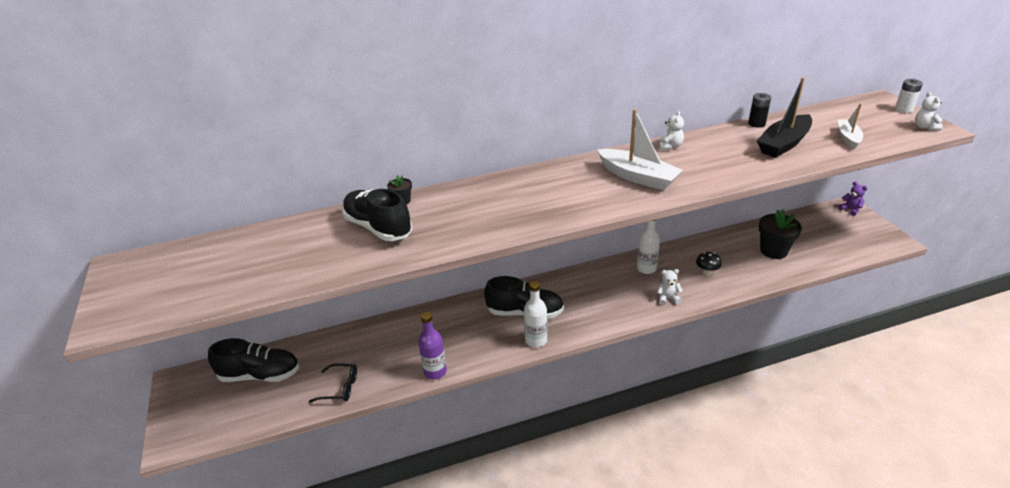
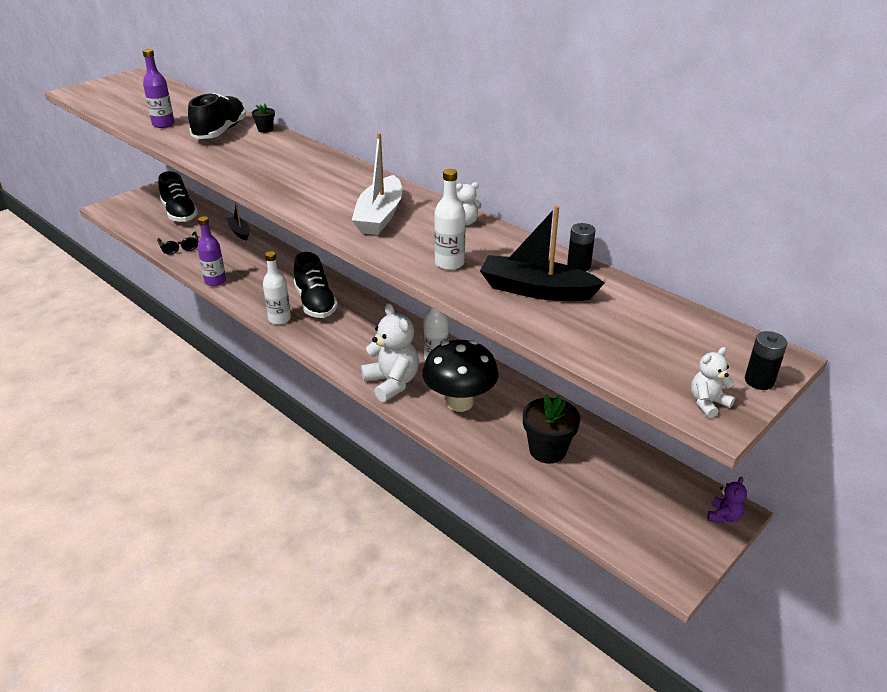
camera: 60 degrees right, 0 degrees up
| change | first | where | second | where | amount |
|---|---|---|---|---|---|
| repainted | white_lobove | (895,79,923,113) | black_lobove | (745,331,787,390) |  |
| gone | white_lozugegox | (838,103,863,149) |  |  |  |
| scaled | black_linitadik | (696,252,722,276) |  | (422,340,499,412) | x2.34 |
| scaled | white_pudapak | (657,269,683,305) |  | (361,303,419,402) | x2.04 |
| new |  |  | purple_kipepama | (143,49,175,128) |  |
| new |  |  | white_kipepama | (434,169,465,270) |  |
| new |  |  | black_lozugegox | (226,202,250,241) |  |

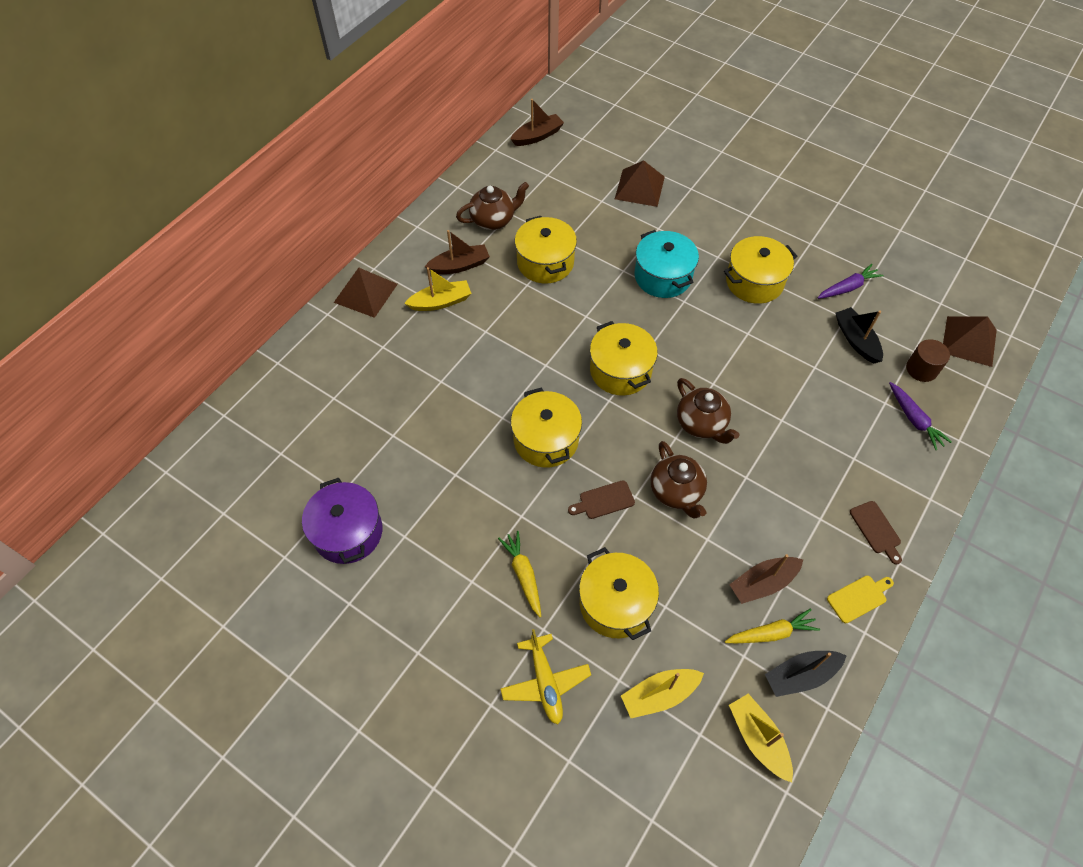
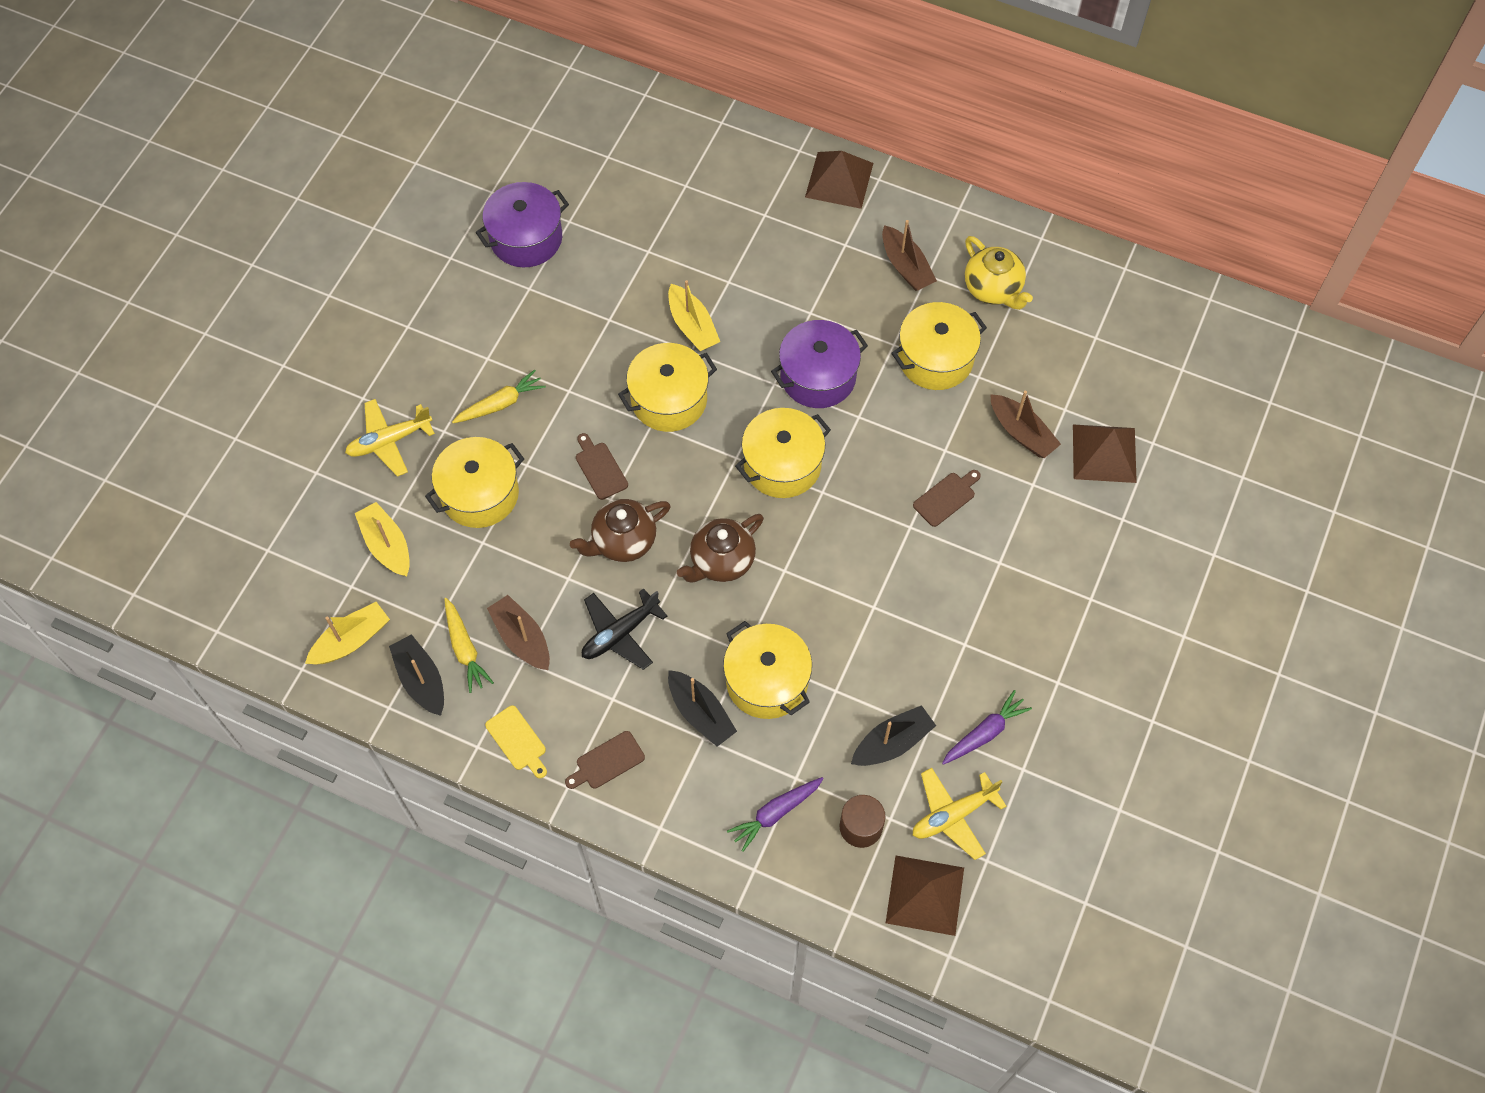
camera: 80 degrees right, 5 degrees up
| change | first | where | second | where | amount |
|---|---|---|---|---|---|
| shifted | brown_lozugegox | (511,99,564,146) |  | (990,391,1061,458) |  |
| repainted | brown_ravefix | (456,182,529,230) | yellow_ravefix | (965,236,1033,310) |  |
| swapped | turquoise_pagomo | (635,230,699,298) | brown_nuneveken | (913,470,981,527) |  |
| shifted | yellow_pagomo | (724,236,797,304) |  | (723,621,812,719) |  |
| rotated | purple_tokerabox | (817,264,884,299) |  | (942,690,1032,765) | 90 degrees counterclockwise |
| shifted | yellow_lozugegox | (404,267,472,311) |  | (668,280,720,351) |  |
| new |  |  | purple_pagomo | (771,320,868,408) |  |
| new |  |  | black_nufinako | (582,588,667,670) |  |
| new |  |  | black_lozugegox | (668,670,737,747) |  |
| new |  |  | yellow_nufinako | (913,768,1006,860) |  |

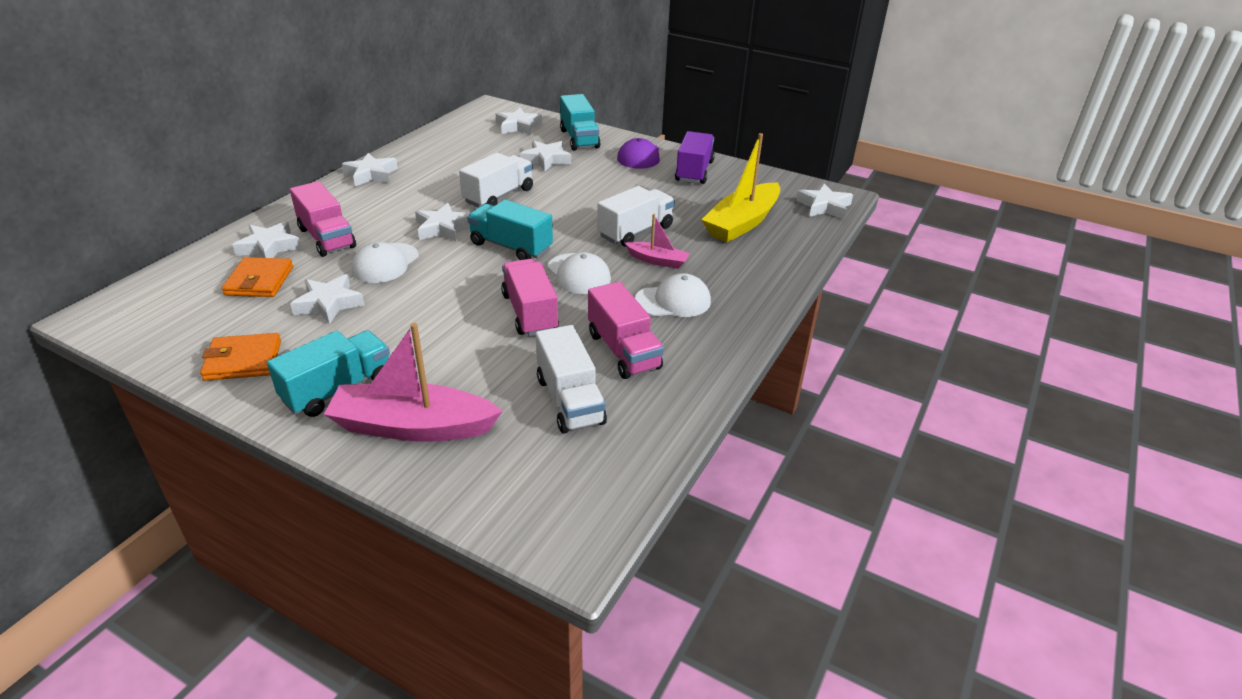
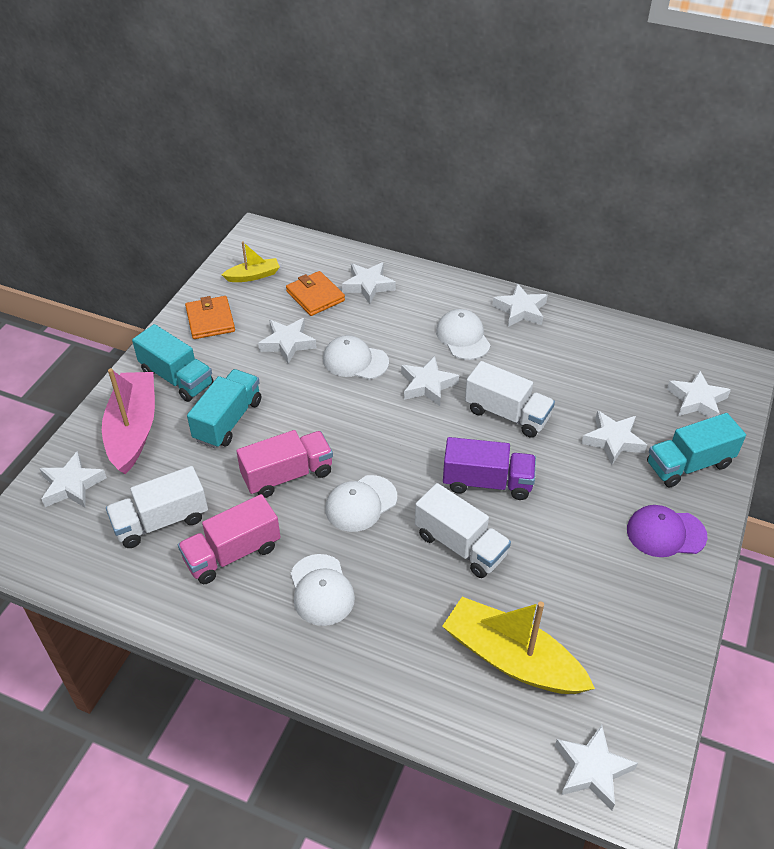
camera: 85 degrees right, 10 degrees up
| change | first | where | second | where | amount |
|---|---|---|---|---|---|
| shifted | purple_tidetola | (675,131,715,184) |  | (443,437,536,500) |  |
| gone | pink_tidetola | (290,181,356,257) |  |  |  |
| shifted | turquoise_tidetola | (467,200,553,260) |  | (187,369,261,448) |  |
| gone | pink_lozugegox | (625,214,690,269) |  |  |  |
| rotated | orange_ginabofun | (222,257,293,297) |  | (286,271,345,316) | 60 degrees clockwise |
| new |  |  | yellow_lozugegox | (222,241,280,282) |  |
| new |  |  | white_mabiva | (436,309,491,360) |  |
| new |  |  | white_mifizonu | (39,451,107,508) |  |

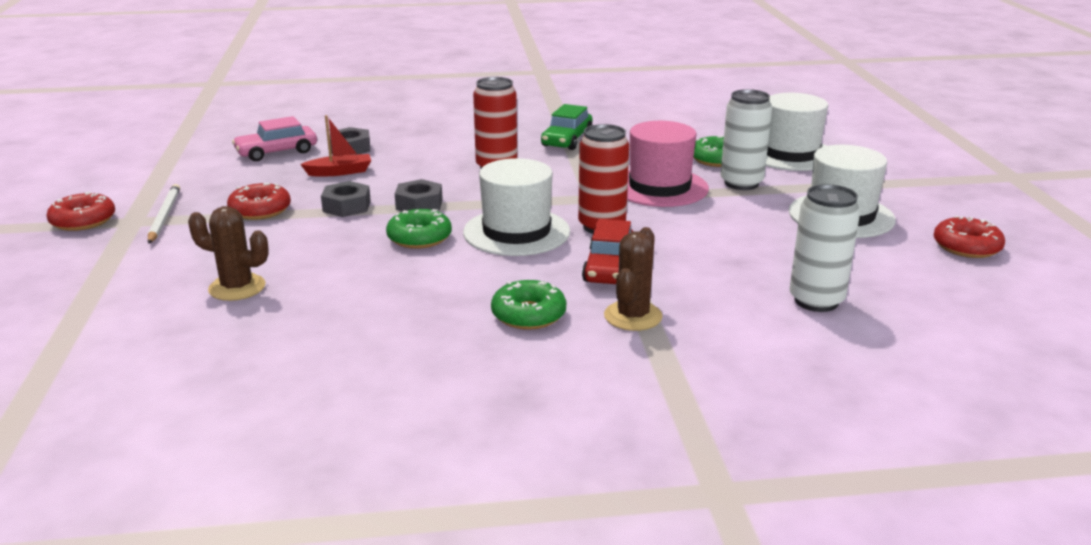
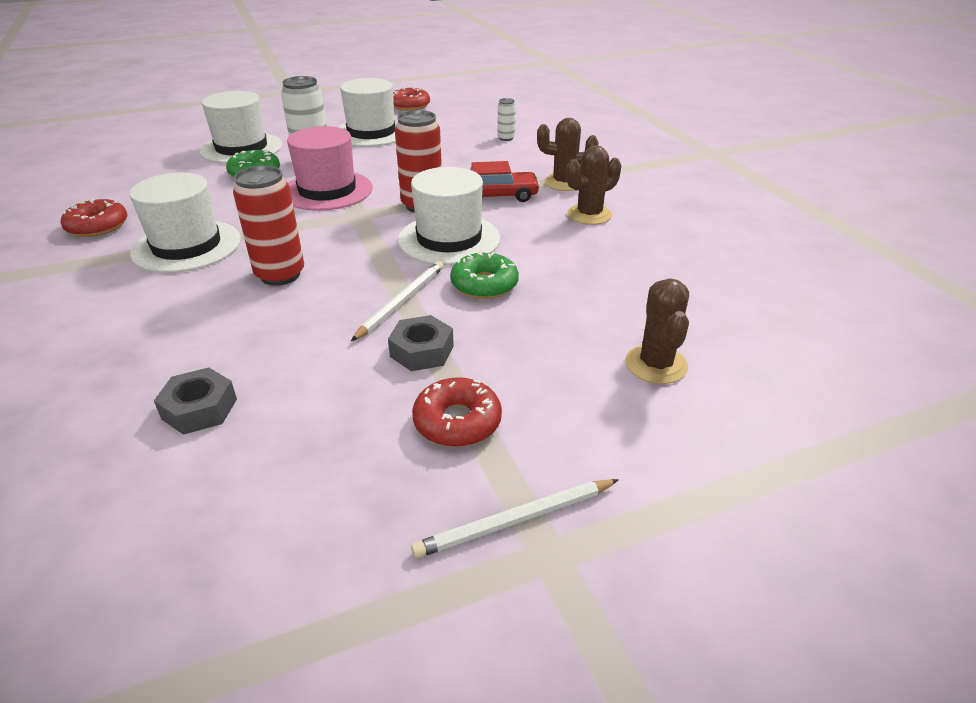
camera: 105 degrees left, 10 degrees up
| change | first | where | second | where | amount |
|---|---|---|---|---|---|
| swapped | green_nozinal | (541,104,593,150) | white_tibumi | (129,173,241,273) |  |
| gone | red_lozugegox | (300,115,371,176) |  |  |  |
| gone | pink_nozinal | (232,116,317,161) |  |  |  |
| swapped | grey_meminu | (395,179,443,212) | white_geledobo | (351,261,444,341) |  |
| scaled | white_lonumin | (789,184,860,312) |  | (497,98,516,141) | x0.51 |
| shifted | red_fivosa | (46,192,115,231) |  | (61,198,127,237) |  |
| swapped | green_fivosa | (491,280,566,330) | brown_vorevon | (566,145,621,225) |  |

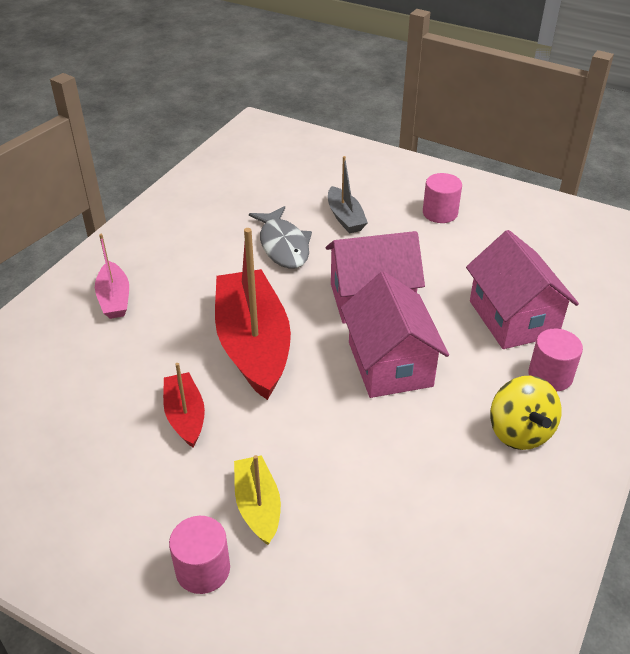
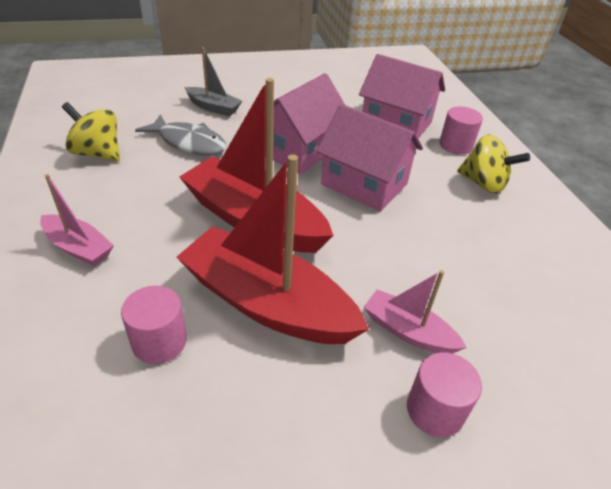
camera: 45 degrees left, 0 degrees up
| change | first | where | second | where | amount |
|---|---|---|---|---|---|
| shifted | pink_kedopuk | (423,173,462,223) |  | (121,286,187,364) |  |
| scaled | red_lozugegox | (163,363,205,447) |  | (176,154,369,344) | x1.99 |
| repainted | yellow_lozugegox | (234,455,281,545) | pink_lozugegox | (364,270,467,354) |  |
| new |  |  | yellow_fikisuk | (62,102,120,161) |  |

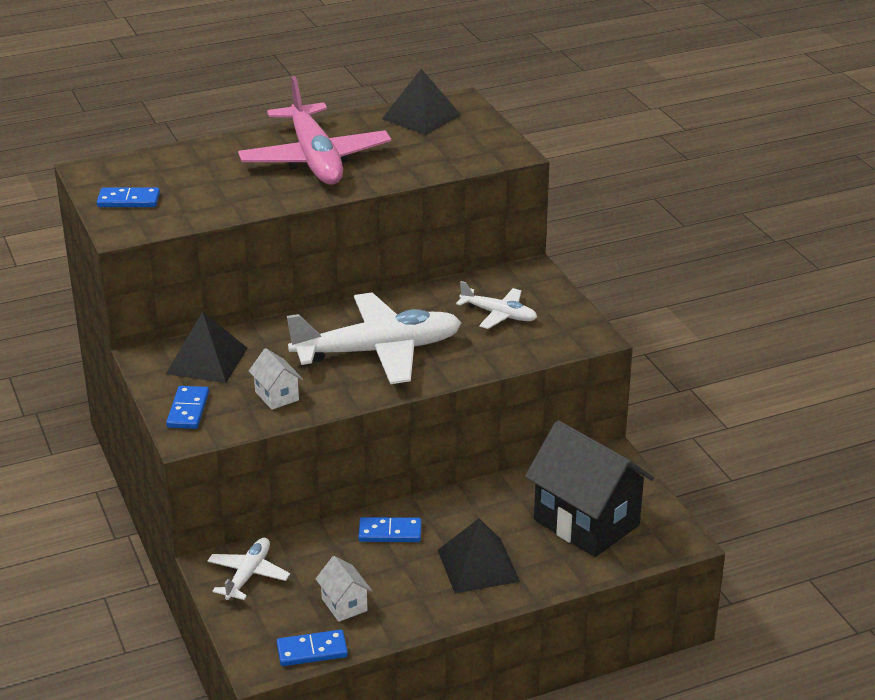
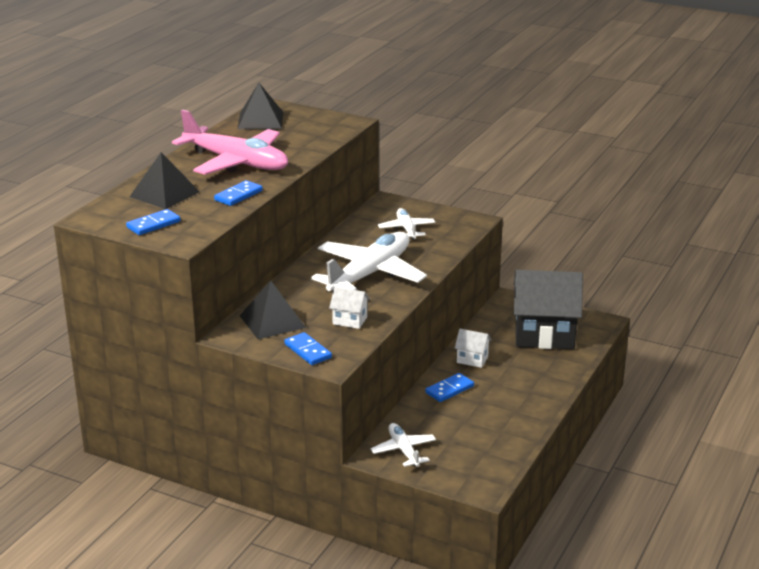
camera: 40 degrees left, 5 degrees down
| change | first | where | second | where | amount |
|---|---|---|---|---|---|
| rotated | white_nufinako | (456,281,537,329) |  | (378,208,435,240) | 90 degrees counterclockwise |
| shifted | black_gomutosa | (438,518,520,594) |  | (130,152,200,209) |  |
| shifted | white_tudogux | (316,556,372,622) |  | (455,329,491,368) |  |
| shifted | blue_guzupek | (277,630,348,666) |  | (214,180,263,206) |  |

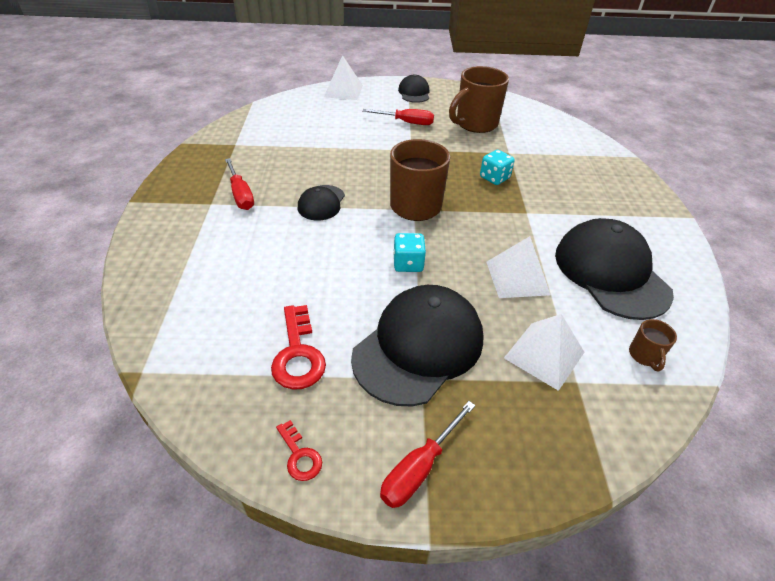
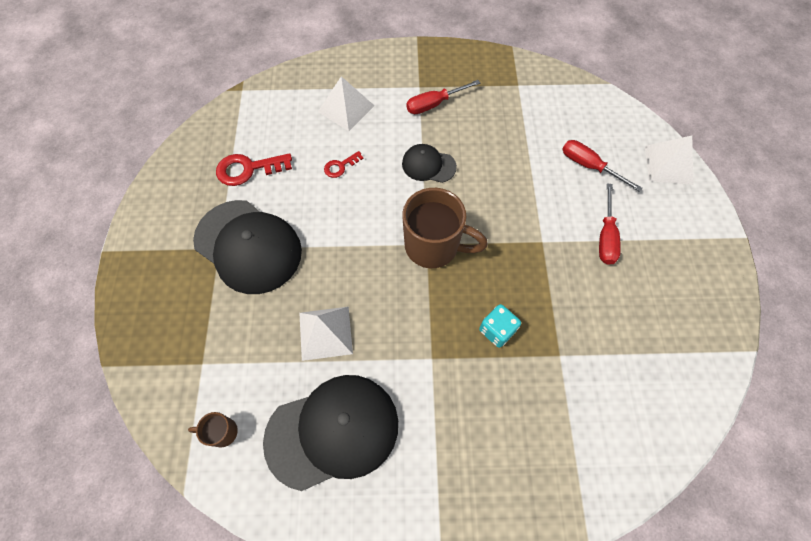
camera: 90 degrees right, 20 degrees up
| change | first | where | second | where | amount |
|---|---|---|---|---|---|
| gone | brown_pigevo | (449,66,509,133) |  |  |  |
| gone | black_mabiva | (398,75,429,103) |  |  |  |
| gone | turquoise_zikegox | (393,233,426,272) |  |  |  |
| shifted | white_gomutosa | (504,314,584,391) |  | (318,76,374,131) |  |
| shifted | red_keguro | (380,401,475,508) |  | (562,140,642,192) |  |
| shifted | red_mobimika | (276,420,322,481) |  | (324,151,364,178) |  |

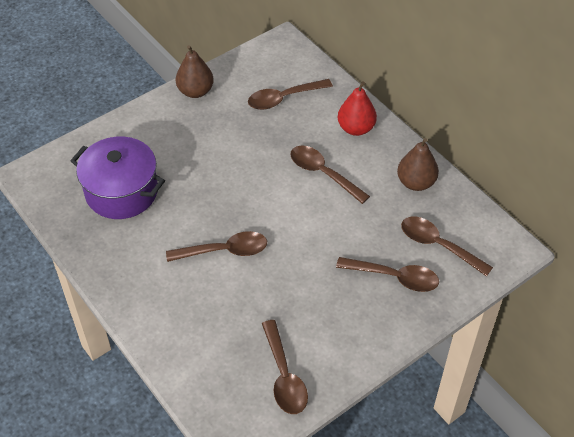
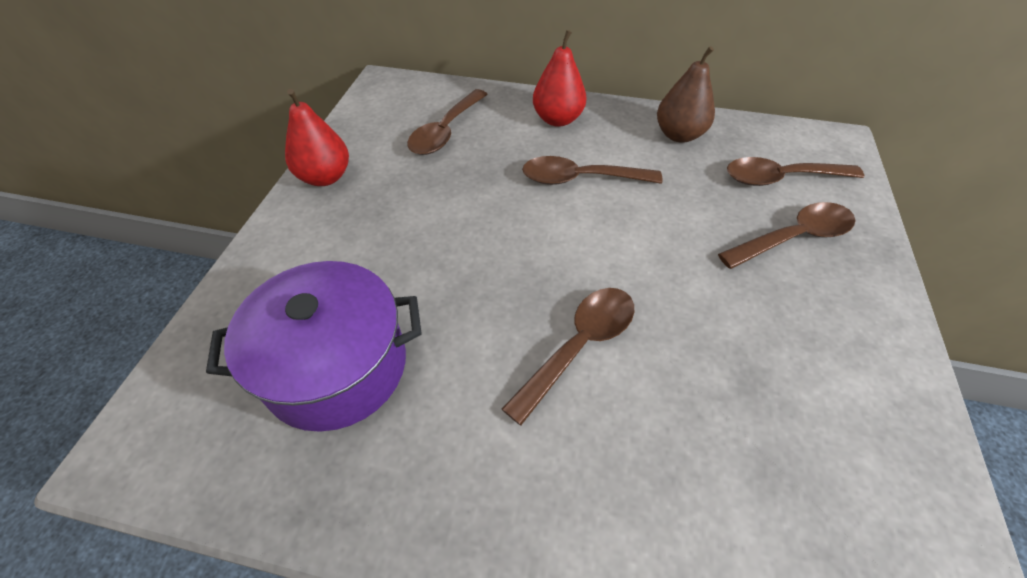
camera: 40 degrees left, 0 degrees up
| change | first | where | second | where | amount |
|---|---|---|---|---|---|
| repainted | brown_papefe | (176,45,214,98) | red_papefe | (285,89,349,186) |  |
| gone | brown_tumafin | (262,320,308,414) |  |  |  |

